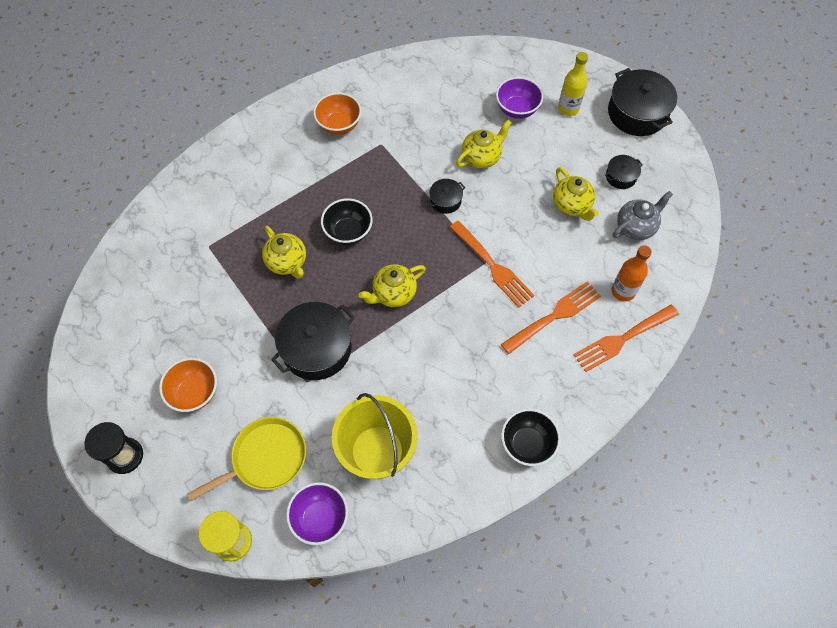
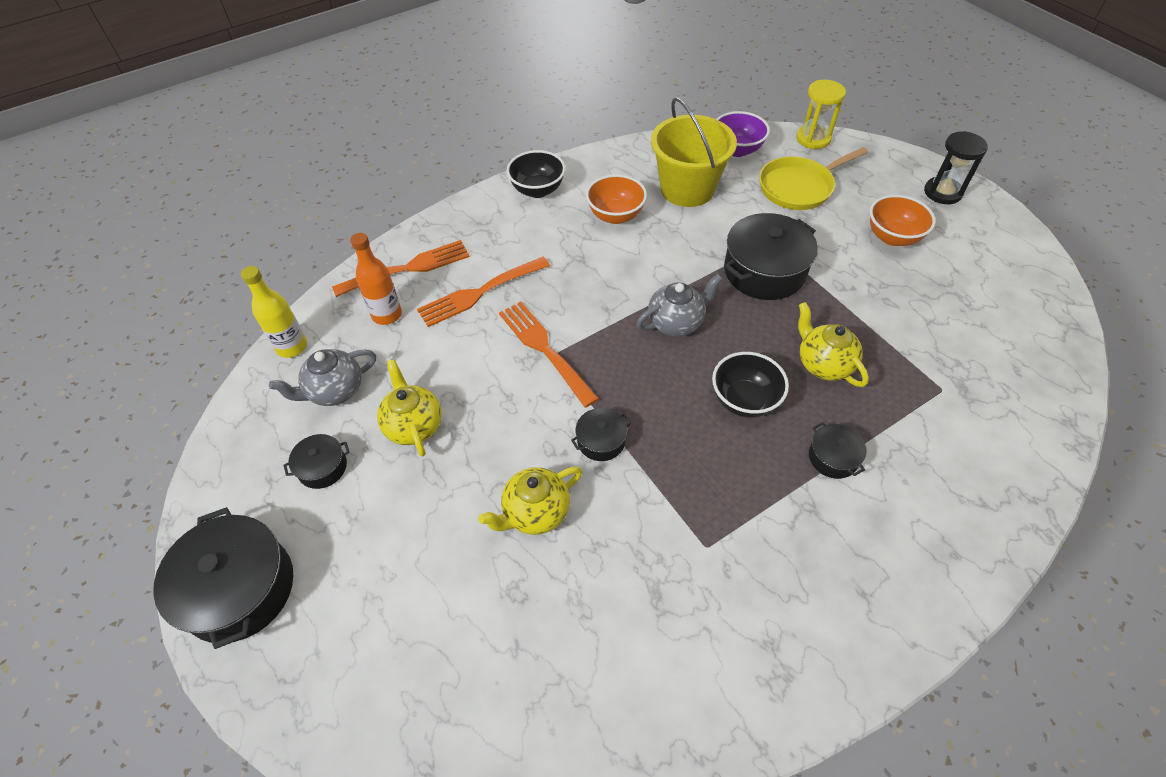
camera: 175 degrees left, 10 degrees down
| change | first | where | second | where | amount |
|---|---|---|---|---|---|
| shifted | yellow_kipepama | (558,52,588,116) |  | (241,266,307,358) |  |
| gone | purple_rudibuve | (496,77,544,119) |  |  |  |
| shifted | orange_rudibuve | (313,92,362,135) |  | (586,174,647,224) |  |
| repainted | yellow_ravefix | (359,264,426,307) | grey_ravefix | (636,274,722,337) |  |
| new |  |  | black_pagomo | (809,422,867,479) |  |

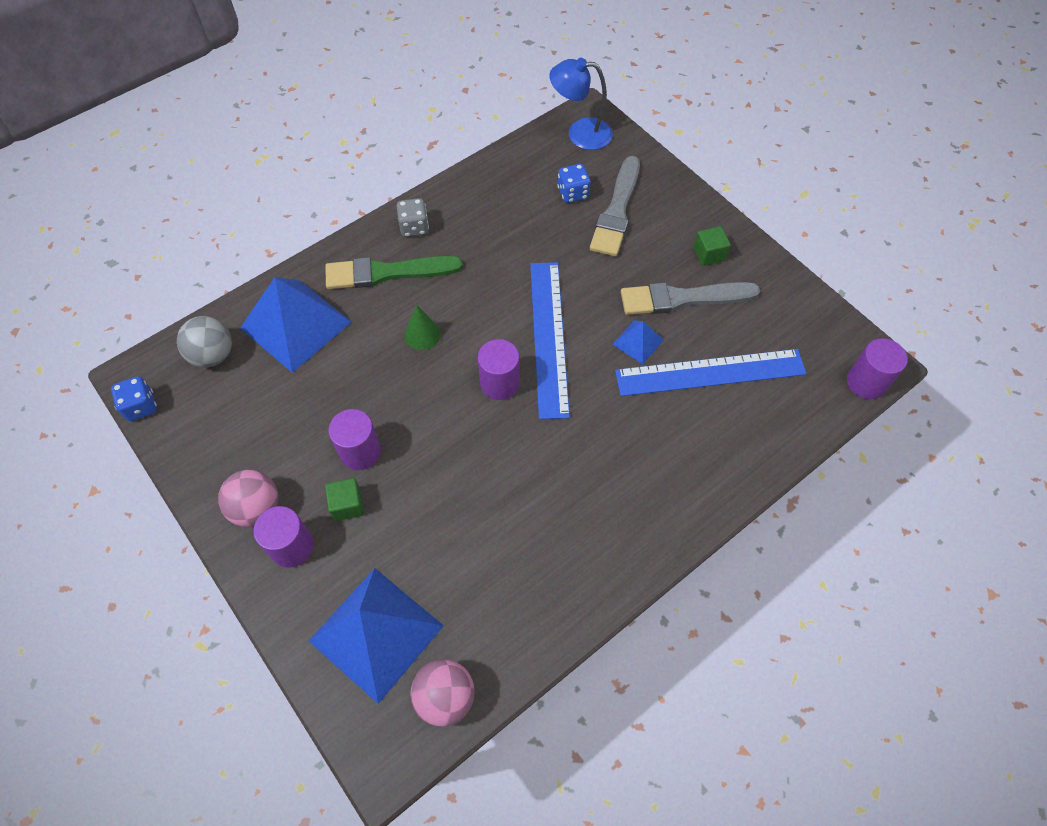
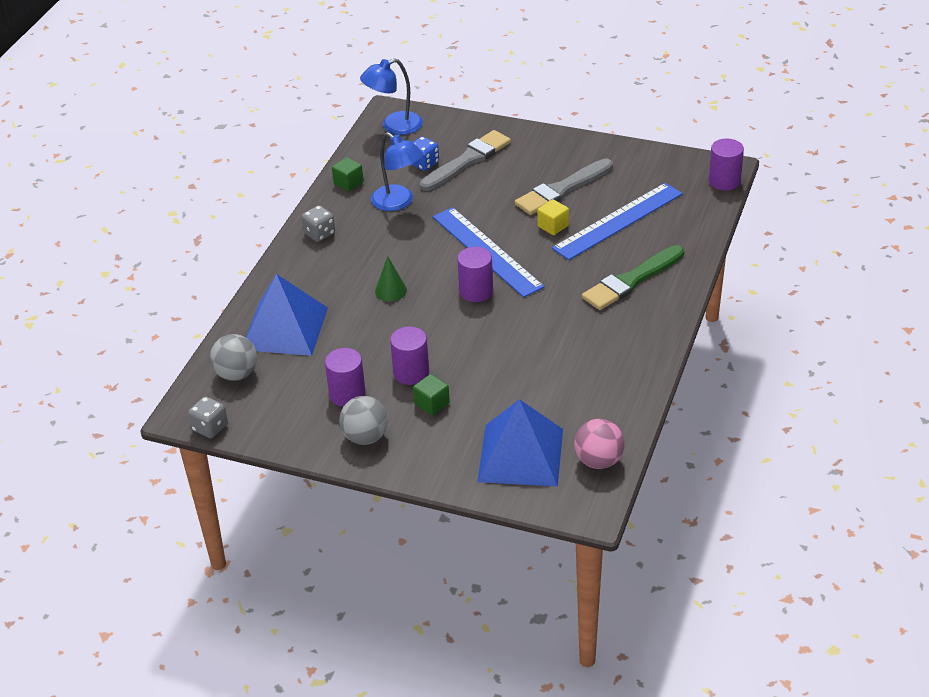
camera: 30 degrees left, 20 degrees down
| change | first | where | second | where | amount |
|---|---|---|---|---|---|
| rotated | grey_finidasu | (590,156,640,256) |  | (420,130,511,191) | 120 degrees counterclockwise |
| shifted | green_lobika | (694,226,731,266) |  | (332,157,364,192) |  |
| shifted | green_finidasu | (325,256,463,289) |  | (582,245,684,310) |  |
| swapped | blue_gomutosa | (613,320,664,364) | yellow_lobika | (537,199,569,235) |  |
| repainted | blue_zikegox | (111,376,157,421) | grey_zikegox | (188,396,228,438) |  |
| repainted | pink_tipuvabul | (218,470,278,527) | grey_tipuvabul | (339,396,388,445) |  |
| shifted | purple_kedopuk | (253,506,314,568) |  | (325,348,366,407) |  |
| new |  |  | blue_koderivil | (371,132,423,211) |  |

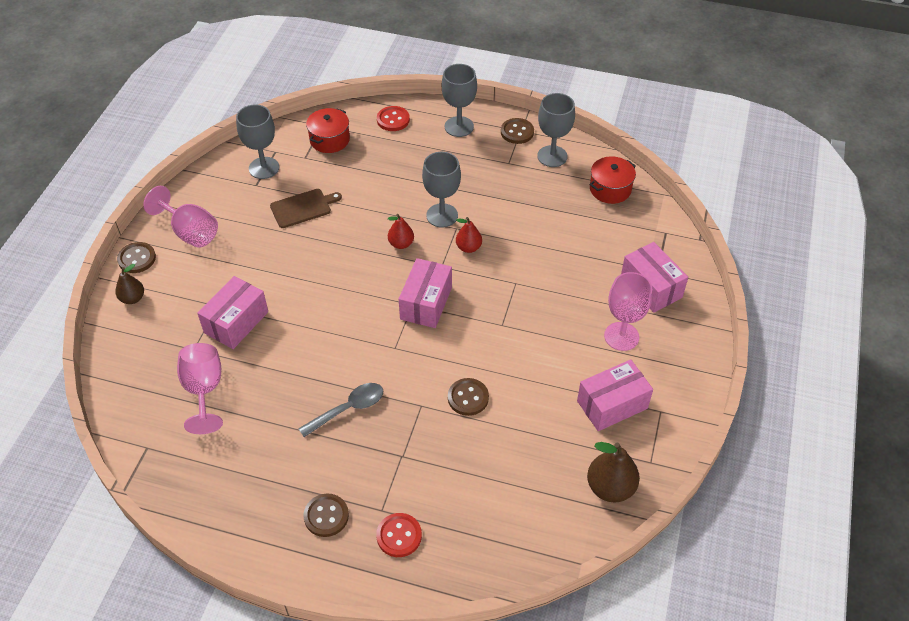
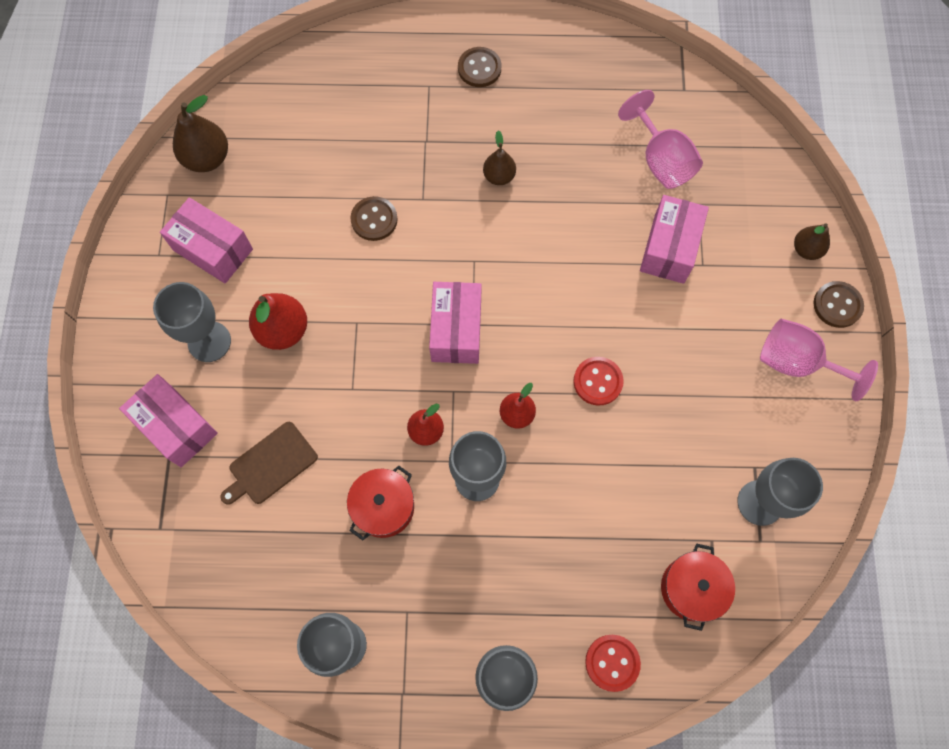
camera: 165 degrees right, 20 degrees up
| change | first | where | second | where | amount |
|---|---|---|---|---|---|
| gone | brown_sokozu | (501,118,534,144) |  |  |  |
| shifted | red_pagomo | (589,156,636,204) |  | (347,465,414,541) |  |
| shifted | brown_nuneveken | (270,189,342,228) |  | (220,422,318,505) |  |
| repainted | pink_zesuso | (604,272,652,351) | grey_zesuso | (153,282,231,362) |  |
| rotated | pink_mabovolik | (577,359,653,431) |  | (160,197,253,284) | 75 degrees clockwise |
| swapped | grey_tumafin | (298,383,383,437) | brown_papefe | (483,130,516,185) |  |
| shifted | red_sokozu | (376,513,422,557) |  | (573,357,624,406) |  |
| new |  |  | red_papefe | (249,293,307,350) |  |

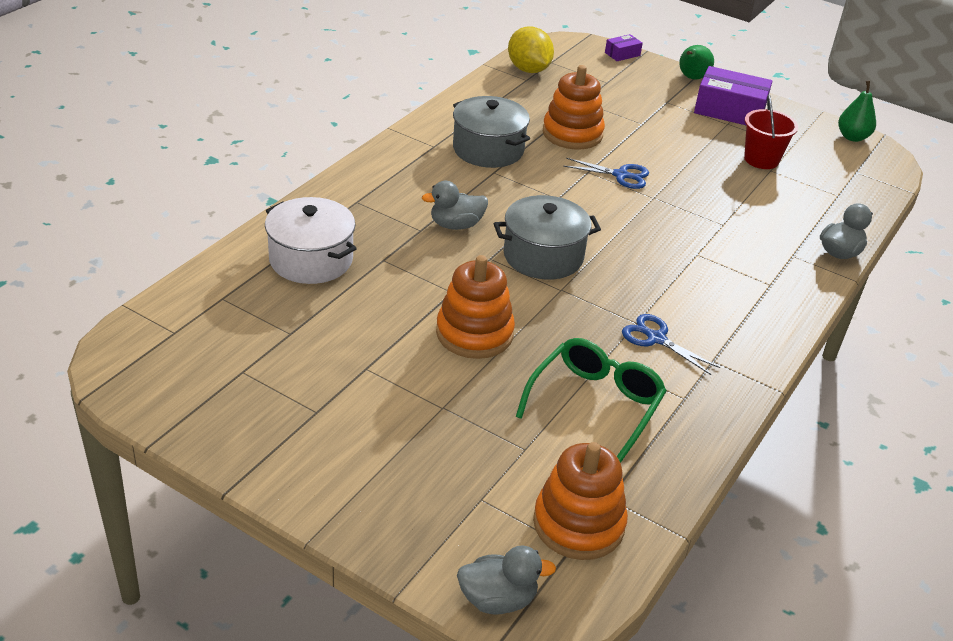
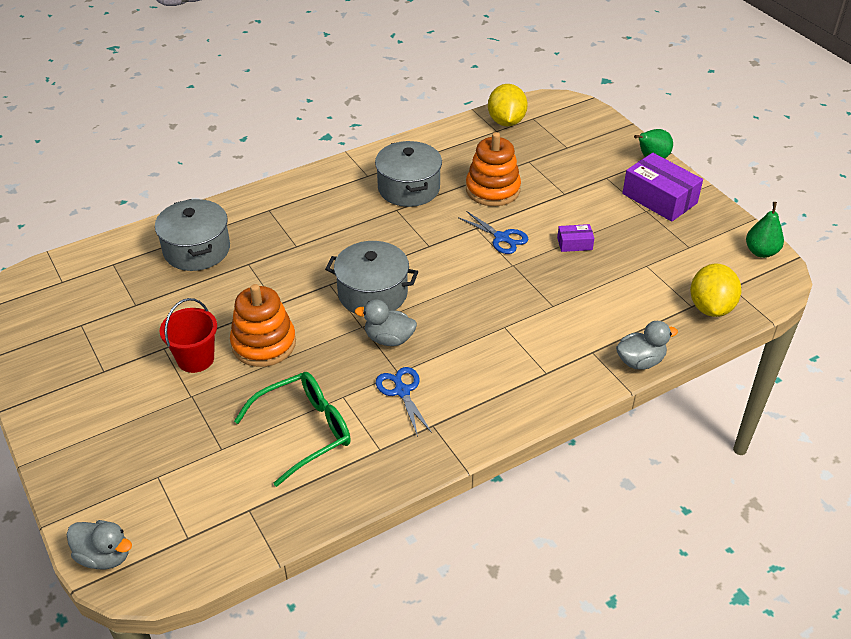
camera: 30 degrees right, 5 degrees up
| change | first | where | second | where | amount |
|---|---|---|---|---|---|
| shifted | purple_mabovolik | (605,34,643,61) |  | (557,224,594,252) |  |
| shifted | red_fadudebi | (744,95,798,169) |  | (160,298,217,373) |  |
| shifted | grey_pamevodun | (422,181,488,230) |  | (355,299,417,346) |  |
| repainted | white_pagomo | (265,197,357,284) | grey_pagomo | (155,199,230,271) |  |
| gone | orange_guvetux | (533,442,628,560) |  |  |  |
| new |  |  | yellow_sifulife | (690,264,741,317) |  |

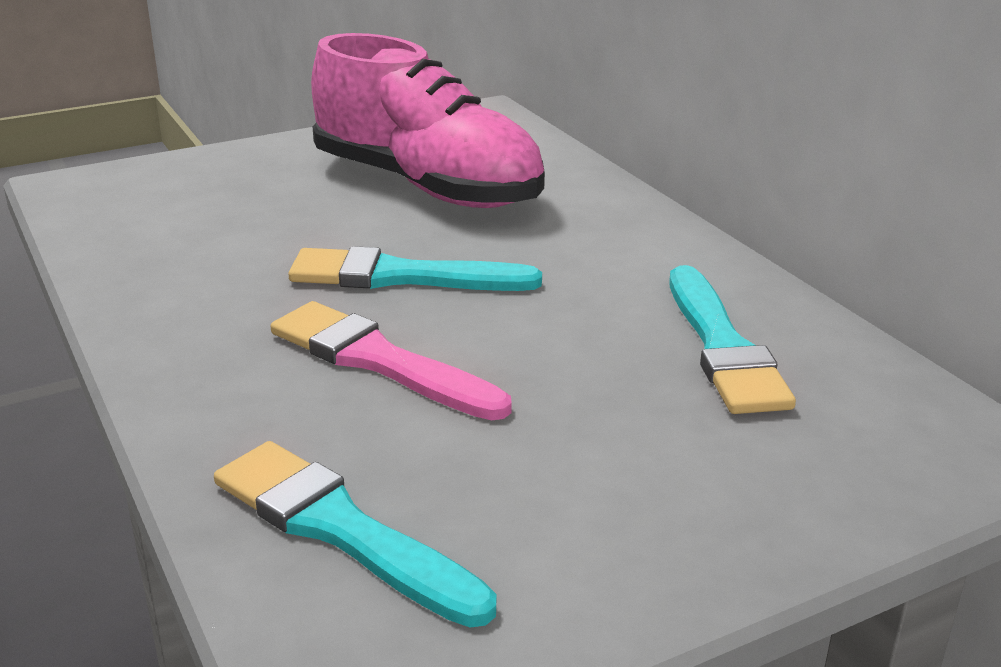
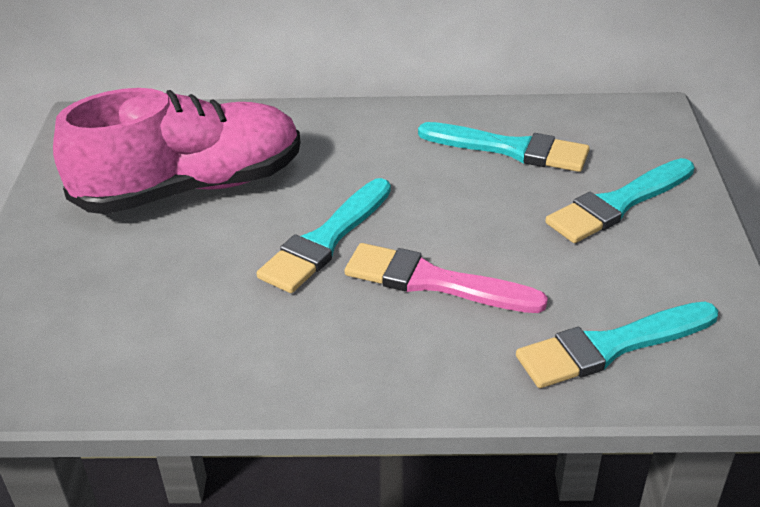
camera: 60 degrees left, 10 degrees up
| change | first | where | second | where | amount |
|---|---|---|---|---|---|
| rotated | pink_finidasu | (271,301,512,420) |  | (345,243,548,313) | 45 degrees clockwise |
| new |  |  | turquoise_finidasu | (545,158,695,243) |  |

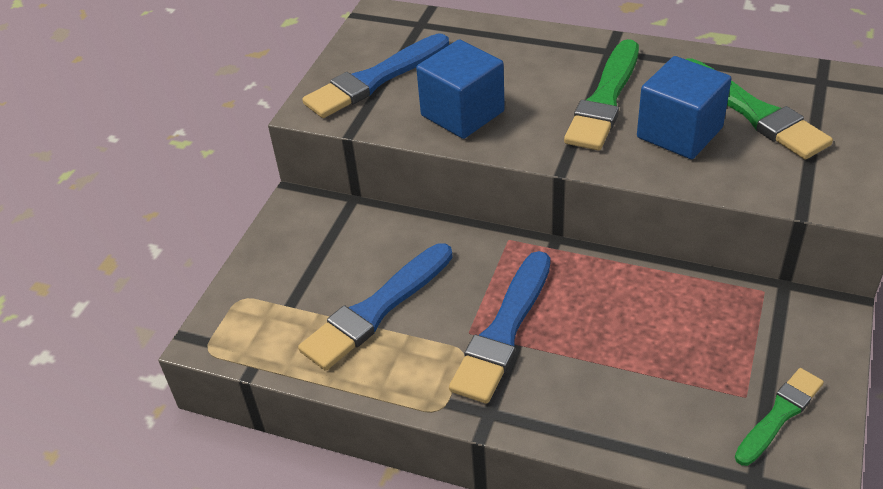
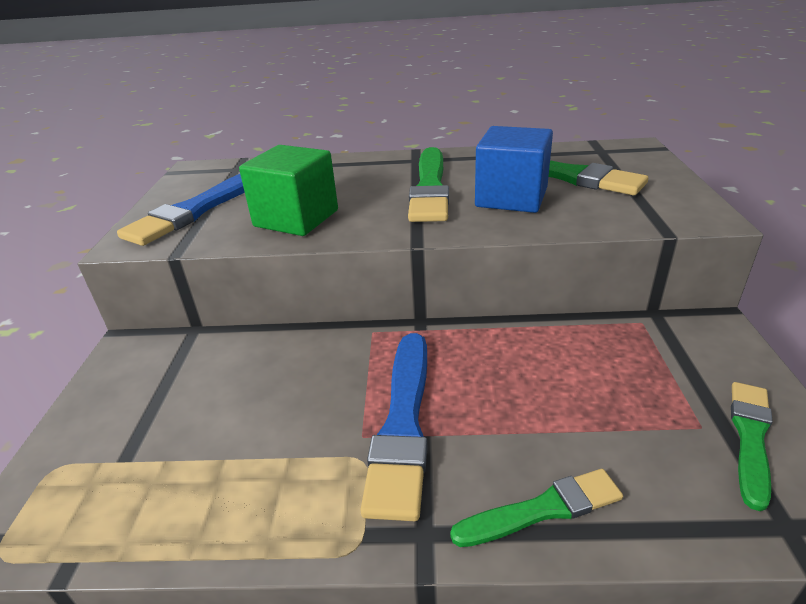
camera: 20 degrees left, 10 degrees down
| change | first | where | second | where | amount |
|---|---|---|---|---|---|
| repainted | blue_lobika | (416,40,505,139) | green_lobika | (239,145,338,236) |  |
| gone | blue_finidasu | (298,243,453,371) |  |  |  |
| new |  |  | green_finidasu | (450,469,623,547) |  |

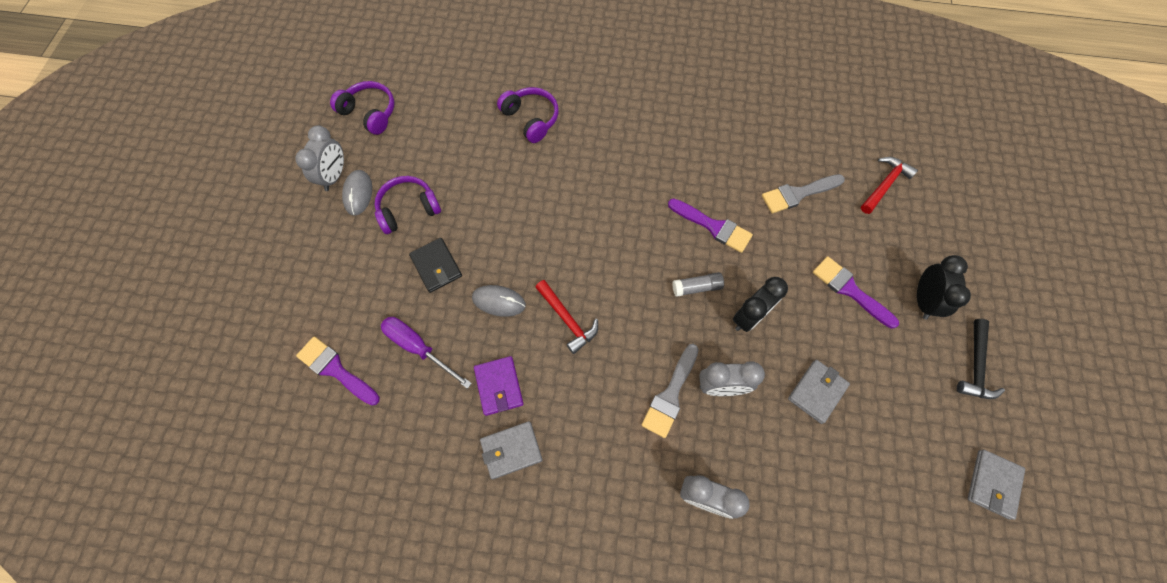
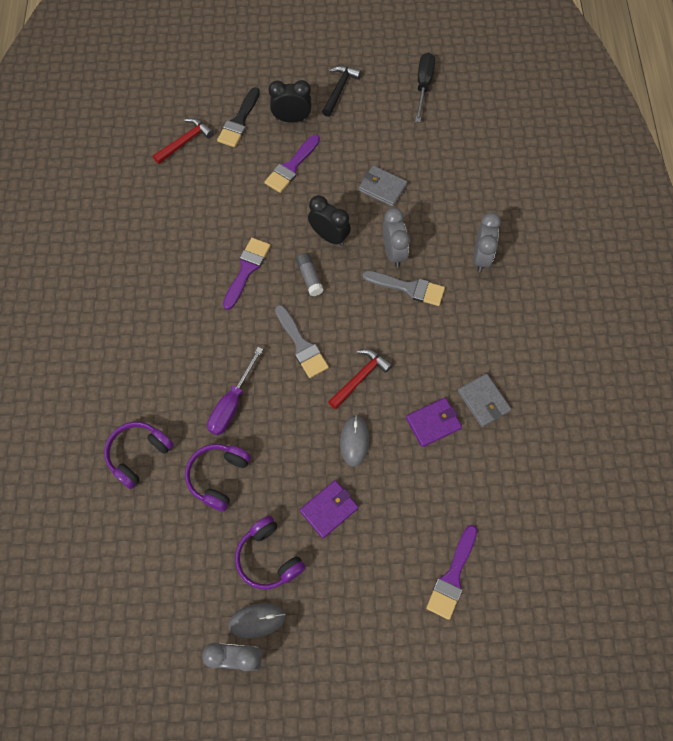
camera: 100 degrees left, 0 degrees up
| change | first | where | second | where | amount |
|---|---|---|---|---|---|
| shifted | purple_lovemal | (330,81,395,135) |  | (185,444,251,511) |  |
| rotated | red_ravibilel | (861,157,918,214) |  | (153,118,214,164) | 105 degrees clockwise |
| shifted | grey_finidasu | (762,174,845,213) |  | (275,305,329,378) |  |
| repainted | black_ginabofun | (409,238,462,293) | purple_ginabofun | (300,480,358,538) |  |
| shifted | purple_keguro | (381,317,472,389) |  | (207,347,263,435) |  |
| rotated | black_ravibilel | (957,319,1005,399) |  | (322,65,361,117) | 75 degrees counterclockwise |
| swapped | grey_ginabofun | (968,450,1025,520) | black_keguro | (415,53,435,122) |  |
| new |  |  | black_finidasu | (217,87,260,147) |  |

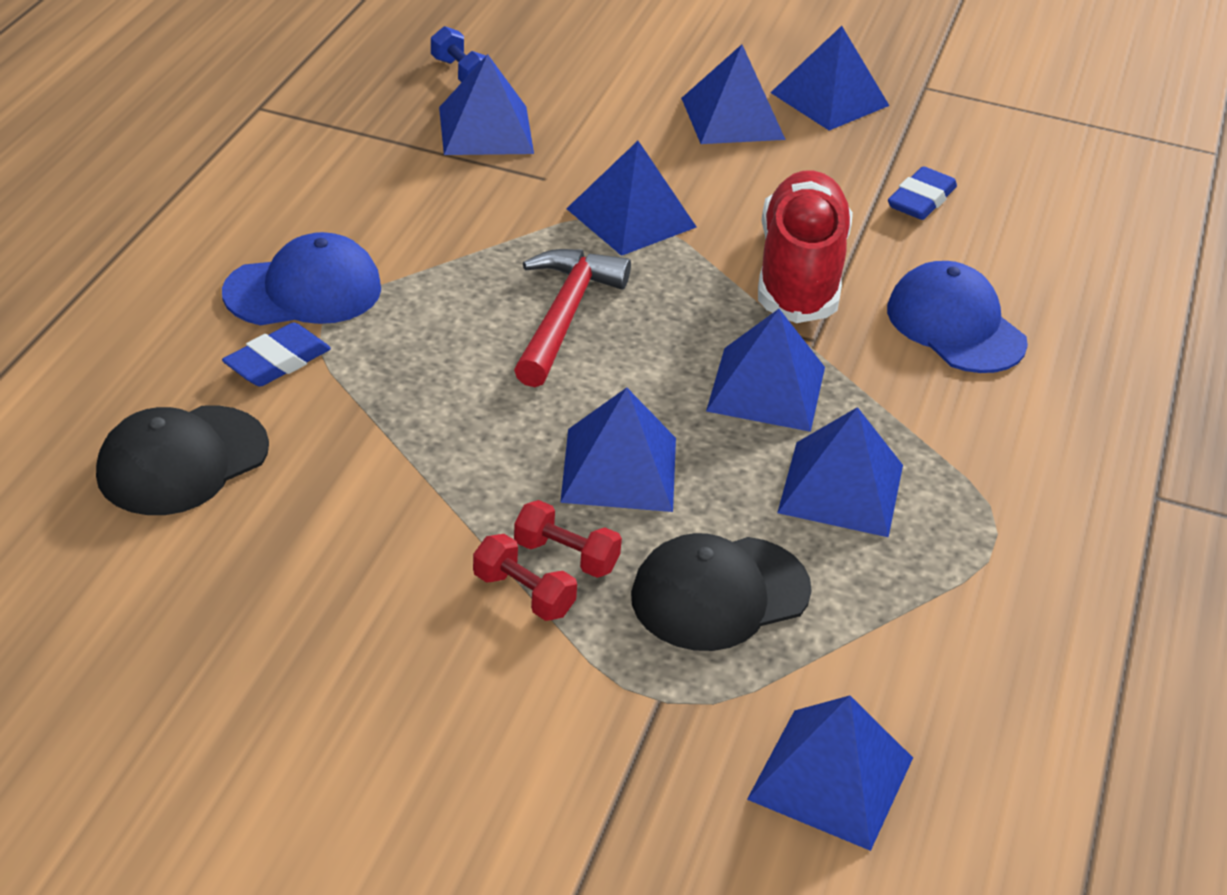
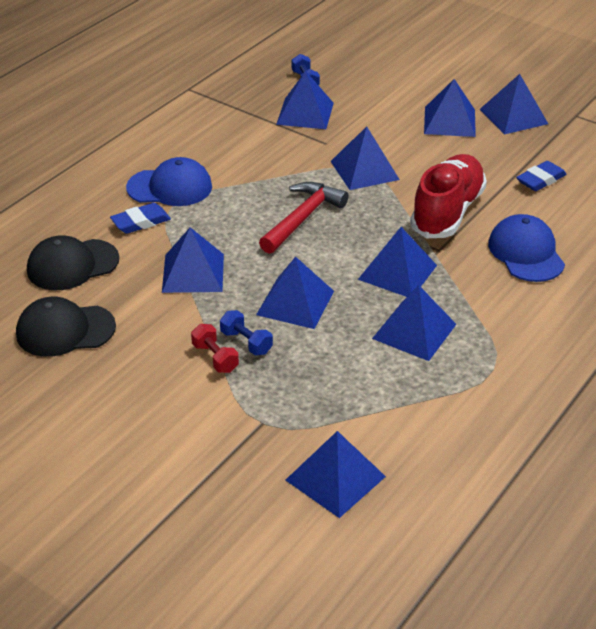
camera: 20 degrees right, 0 degrees up
| change | first | where | second | where | amount |
|---|---|---|---|---|---|
| repainted | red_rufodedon | (514,500,622,578) | blue_rufodedon | (220,310,273,355) |  |
| shifted | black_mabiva | (631,533,812,651) |  | (16,297,116,357) |  |
| new |  |  | blue_gomutosa | (162,227,224,293) |  |

